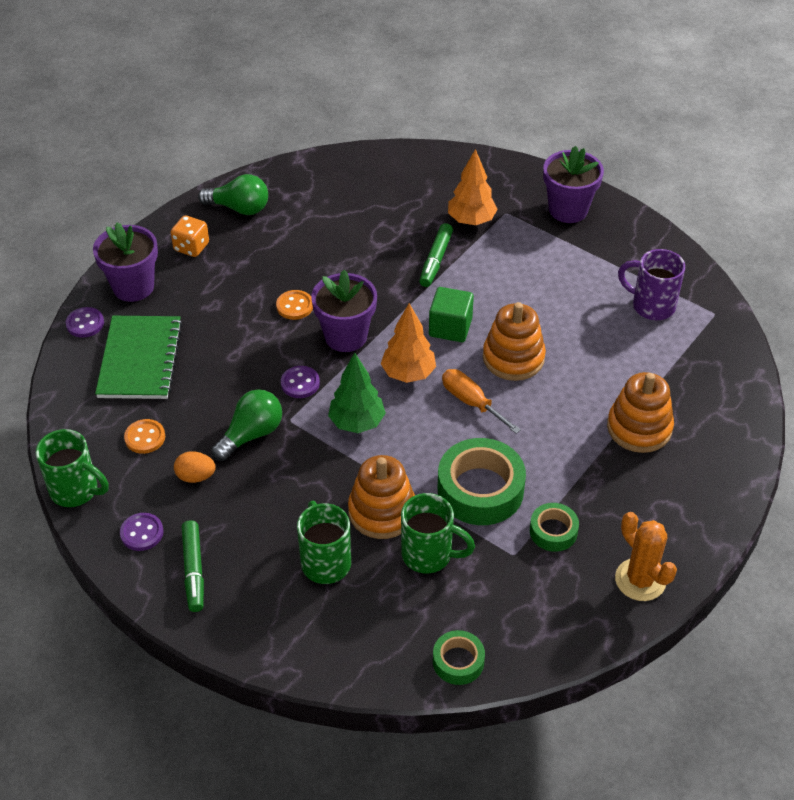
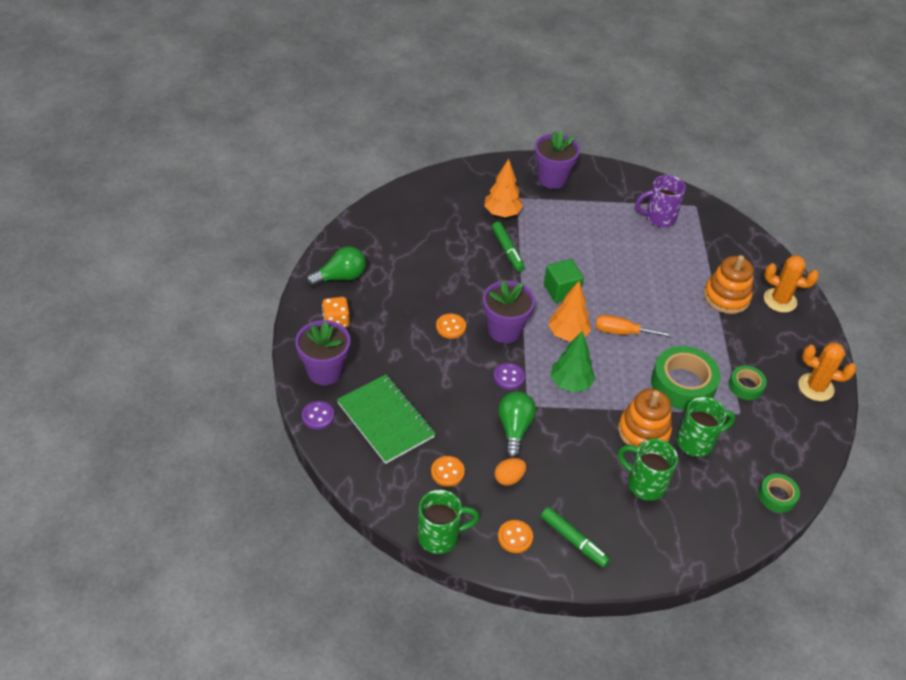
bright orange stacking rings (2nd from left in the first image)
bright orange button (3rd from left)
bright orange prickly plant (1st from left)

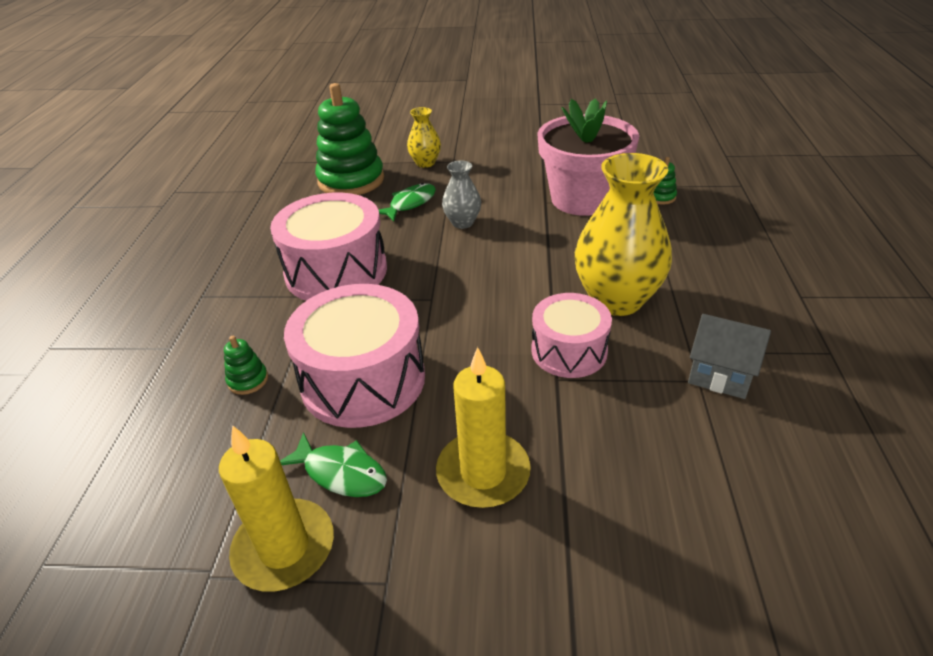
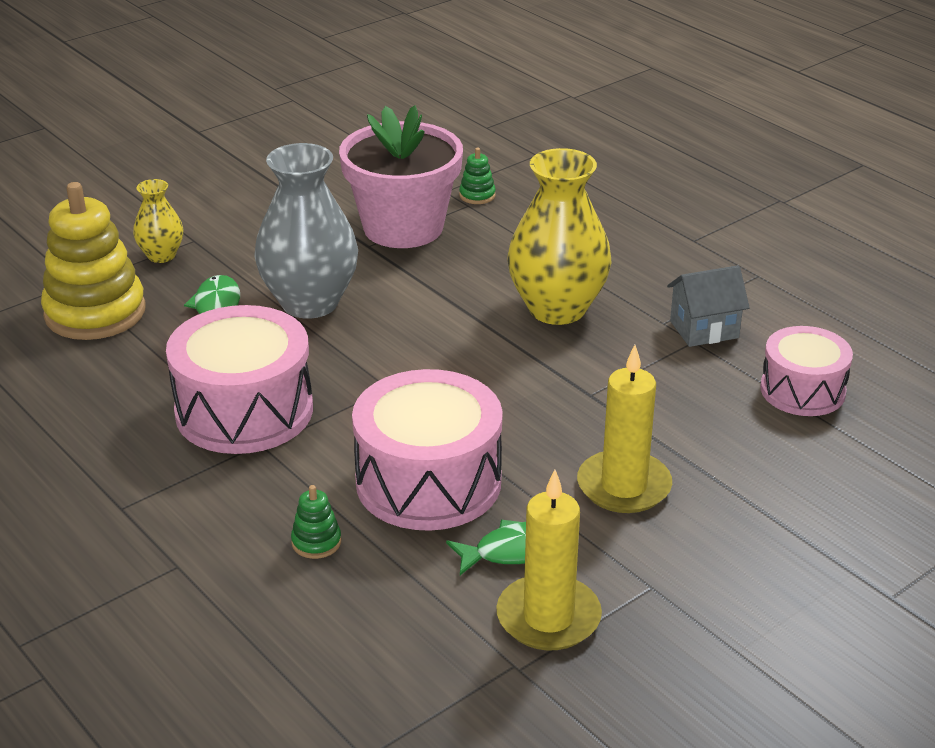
bright yellow stacking rings
ash-grey vase
rose-pink drum (3rd from left)

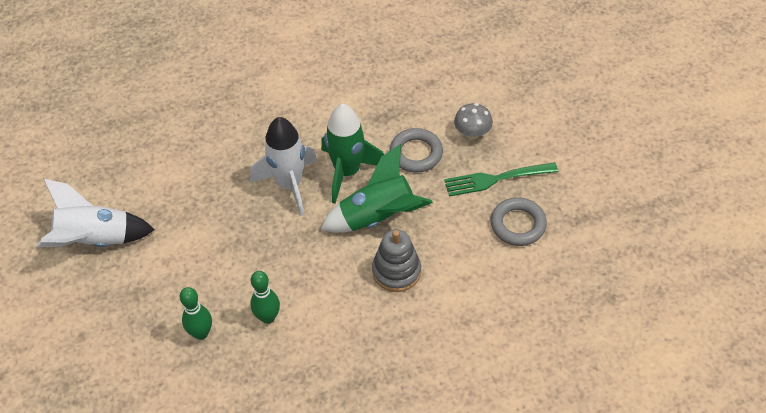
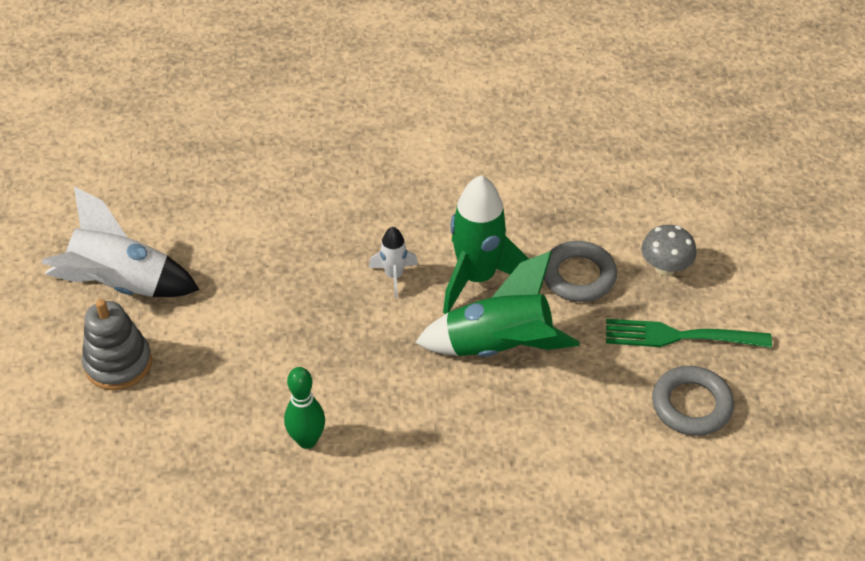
white rocket (2nd from left)
ash-grey stacking rings
emerald bowling pin (1st from left in the first image)

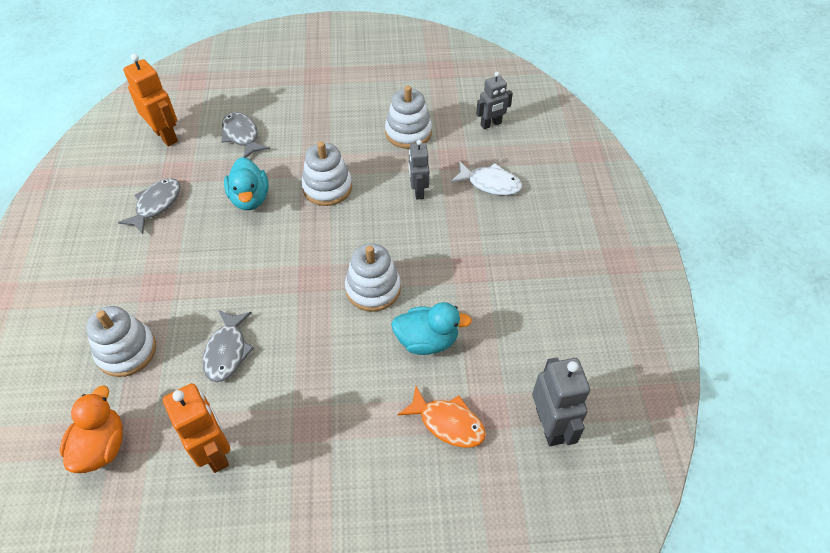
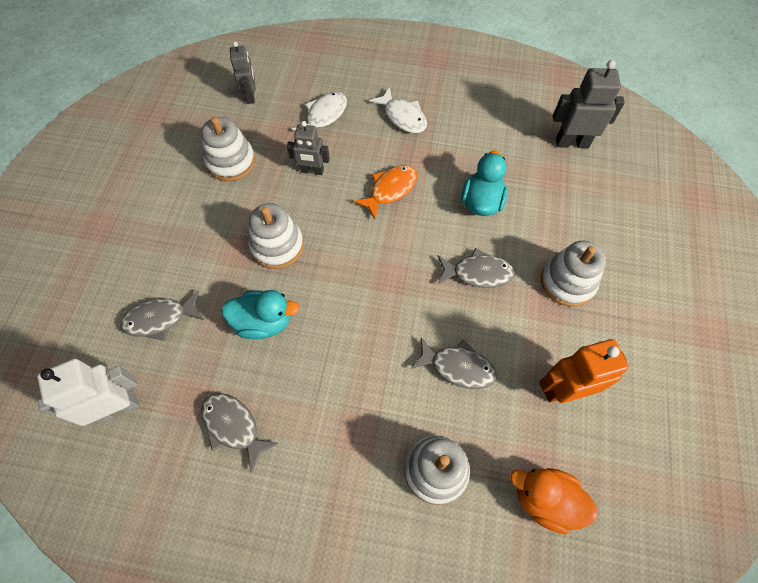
white robot figure
white stacking rings (4th from left)
bright orange fish
white fish (2nd from left)
ash-grey fish (4th from left)

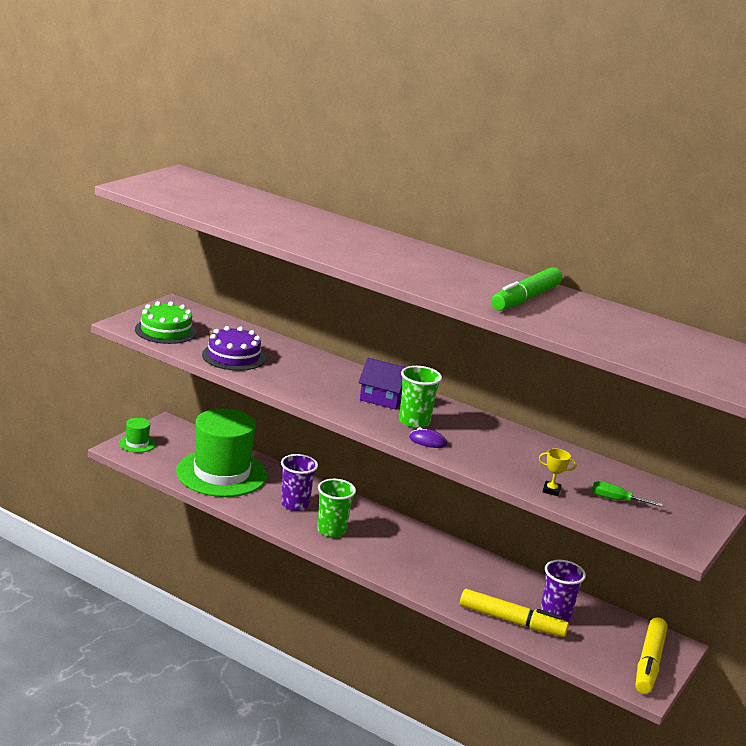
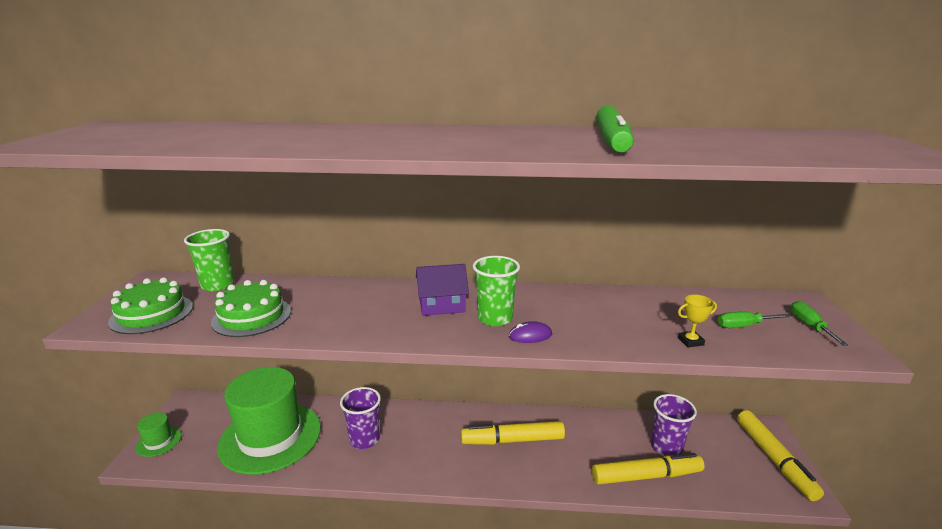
emerald layer cake (2nd from left)
emerald beaker (1st from left)
emerald screwdriver (2nd from left)
bright yellow marker pen (1st from left)

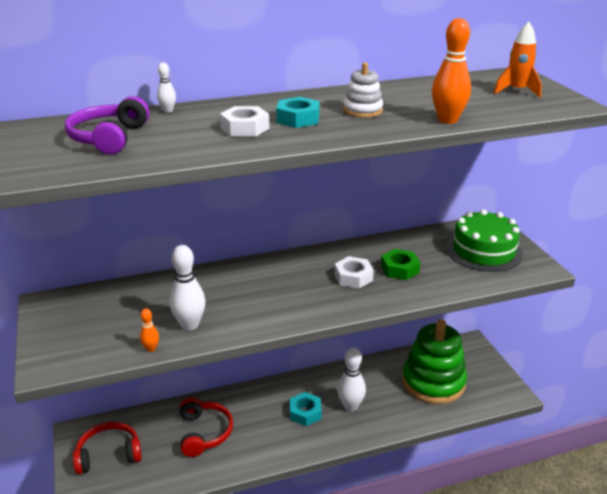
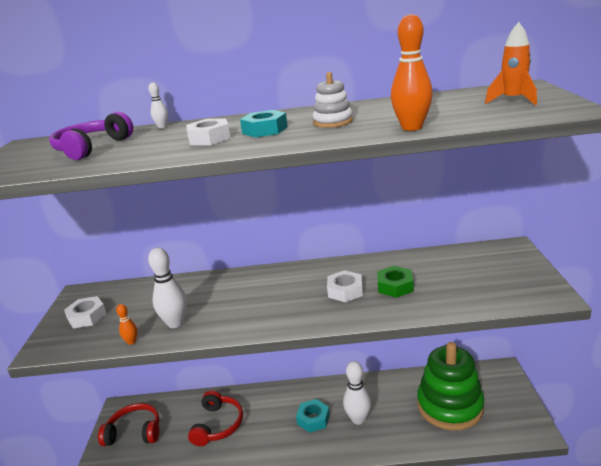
emerald layer cake
white hex nut (1st from left)

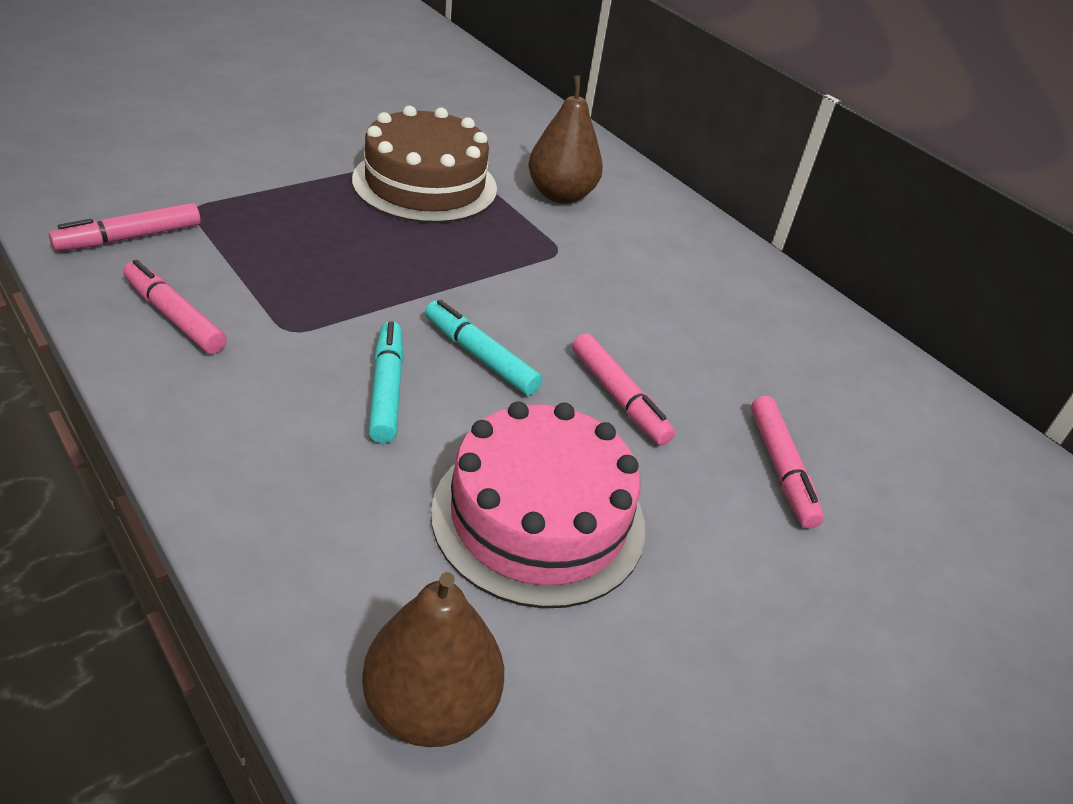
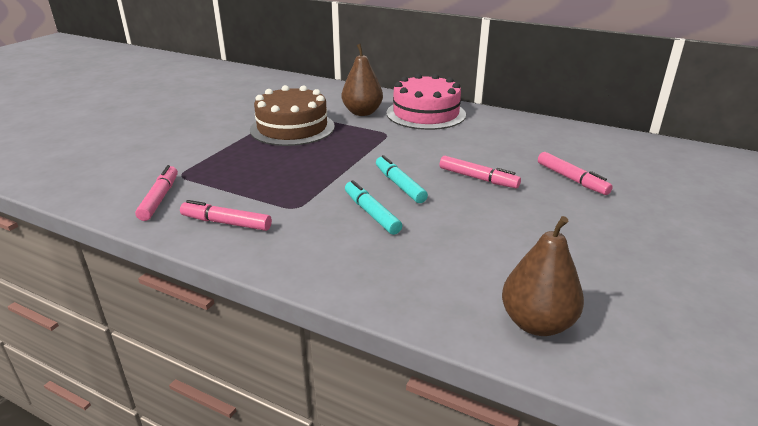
rose-pink marker pen (1st from left)
teal marker pen (2nd from left)
rose-pink layer cake

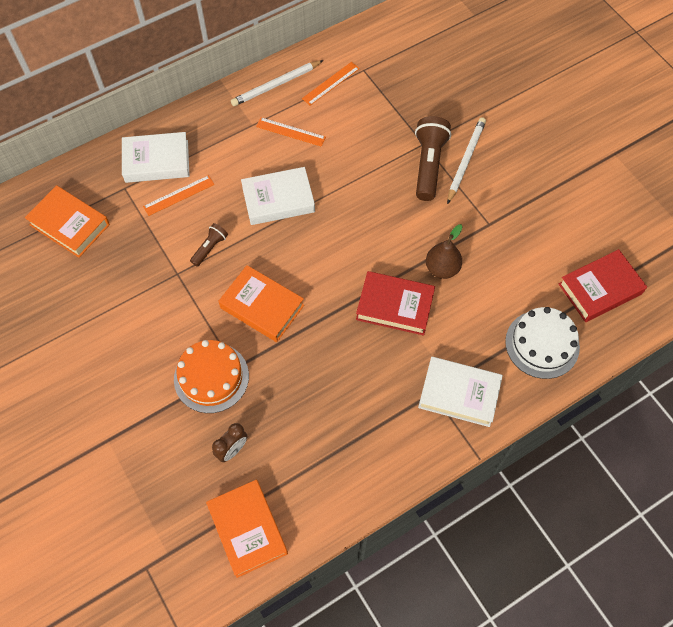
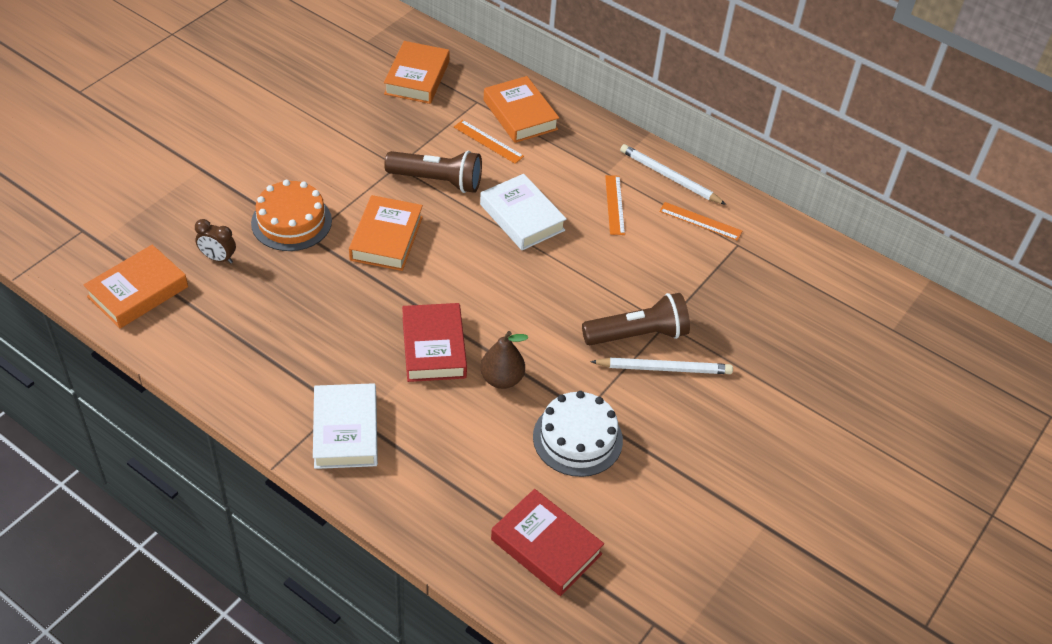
bright orange book (4th from left)
dark brown flashlight (1st from left)
white layer cake

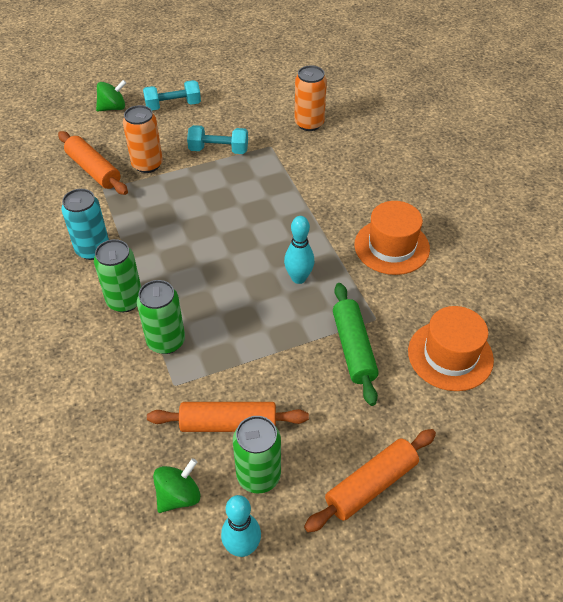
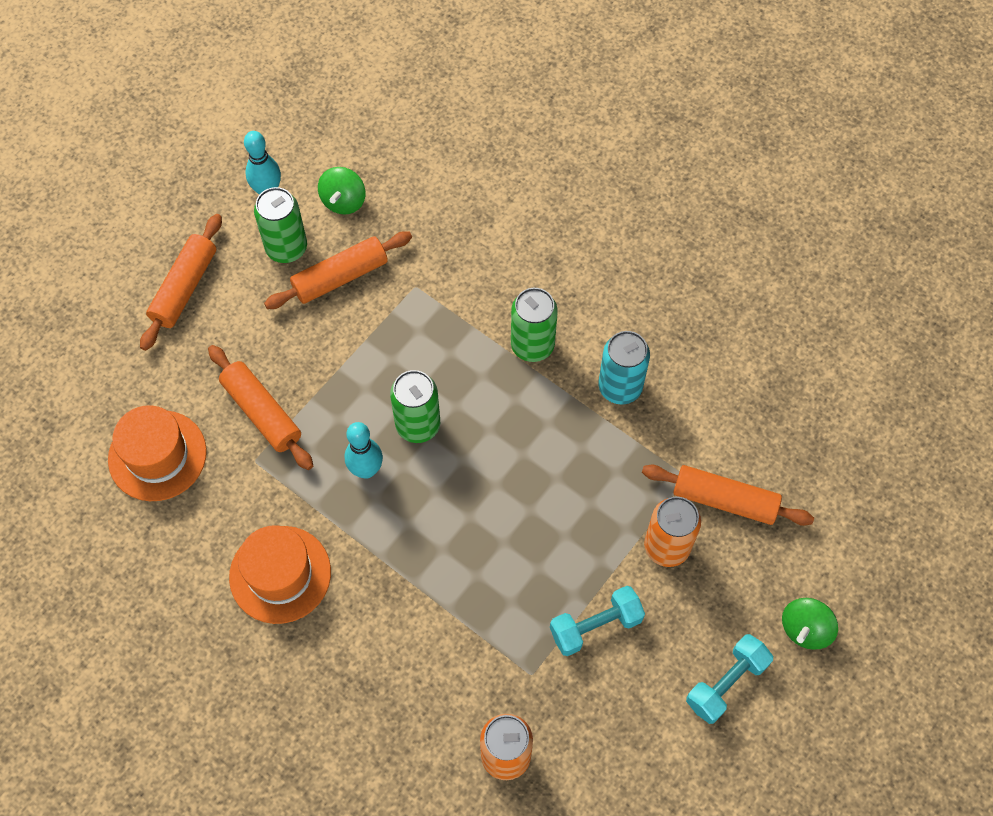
emerald tin (2nd from left)
bright orange rolling pin (2nd from left)

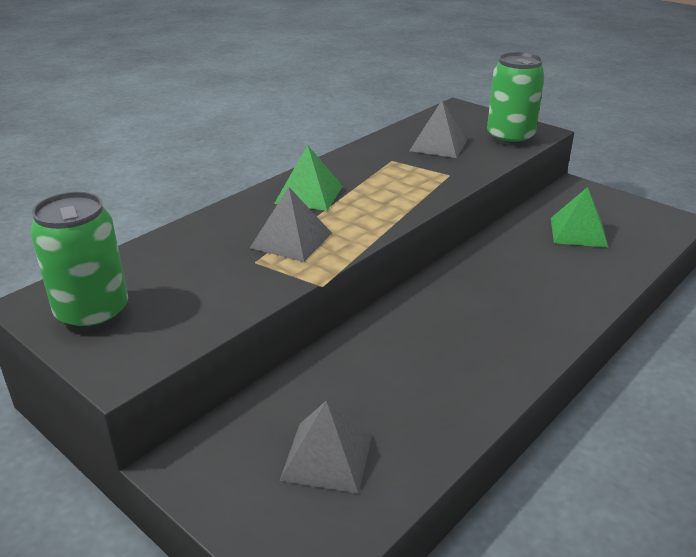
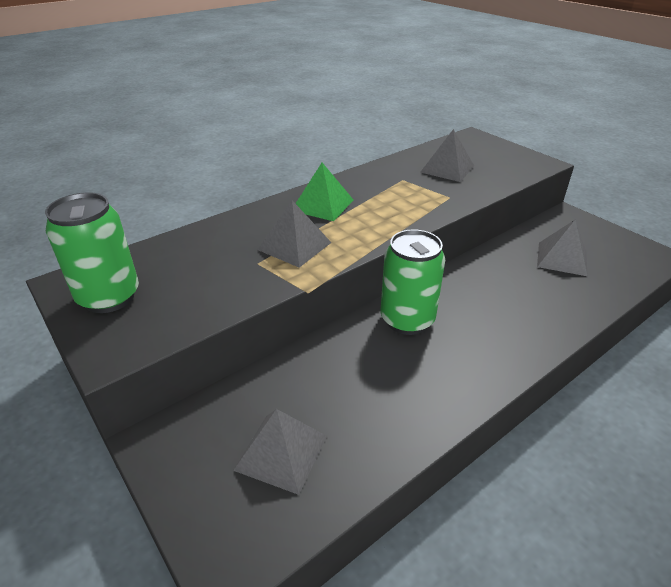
emerald tin (2nd from left)
ash-grey pyramid (4th from left)

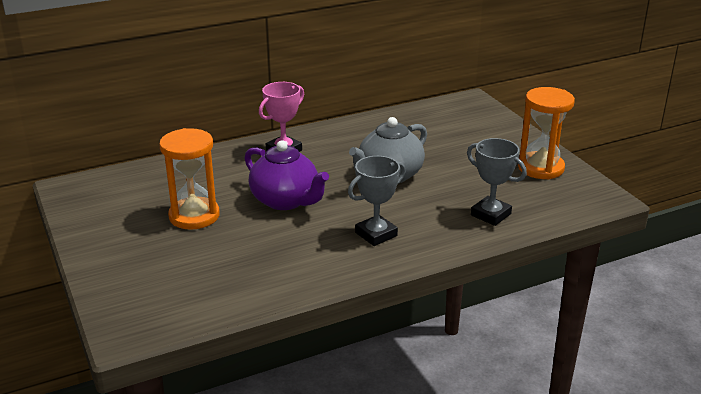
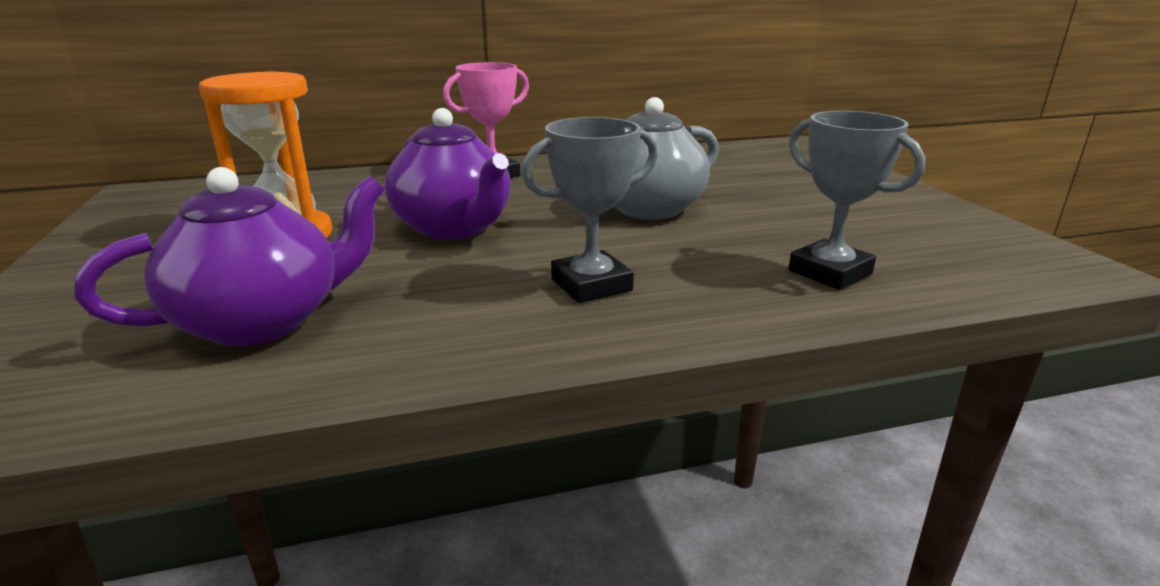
bright orange sandglass (2nd from left in the first image)
royal purple teapot (1st from left)

